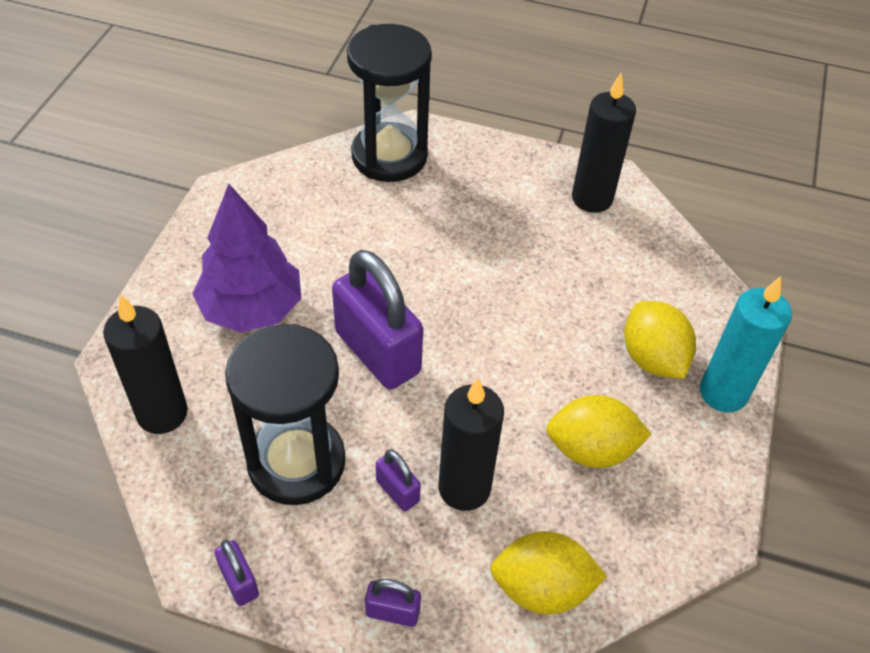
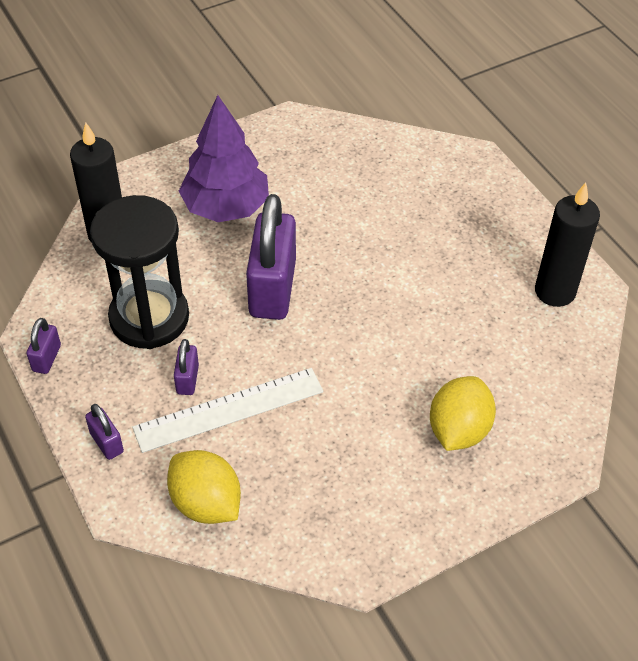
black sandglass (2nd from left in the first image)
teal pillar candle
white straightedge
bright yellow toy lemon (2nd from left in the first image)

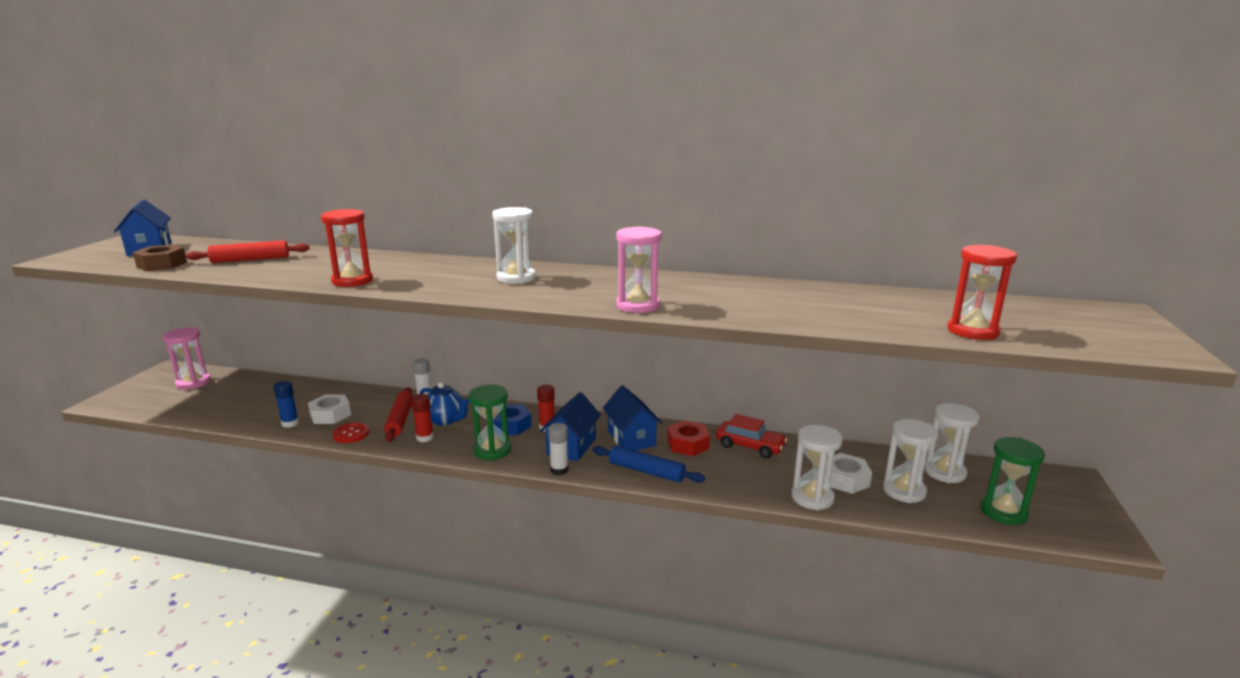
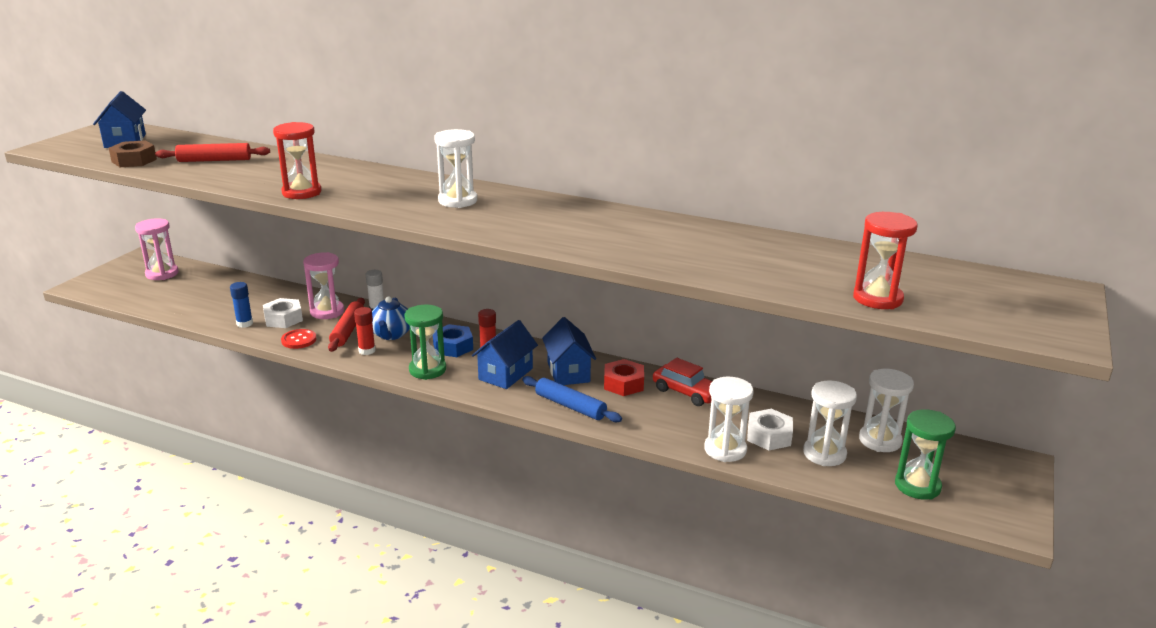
rose-pink sandglass (2nd from left)
royal blue teapot
white glue stick (2nd from left in the first image)

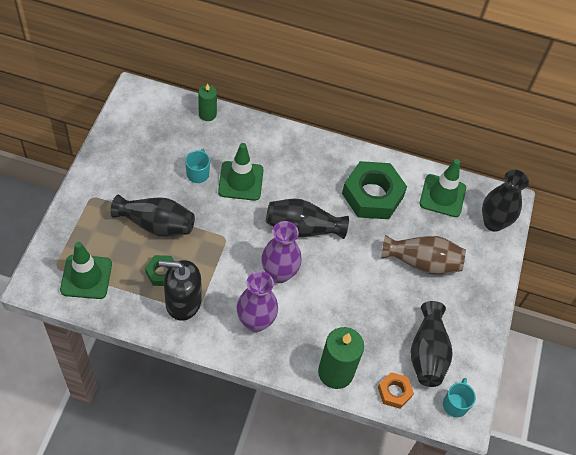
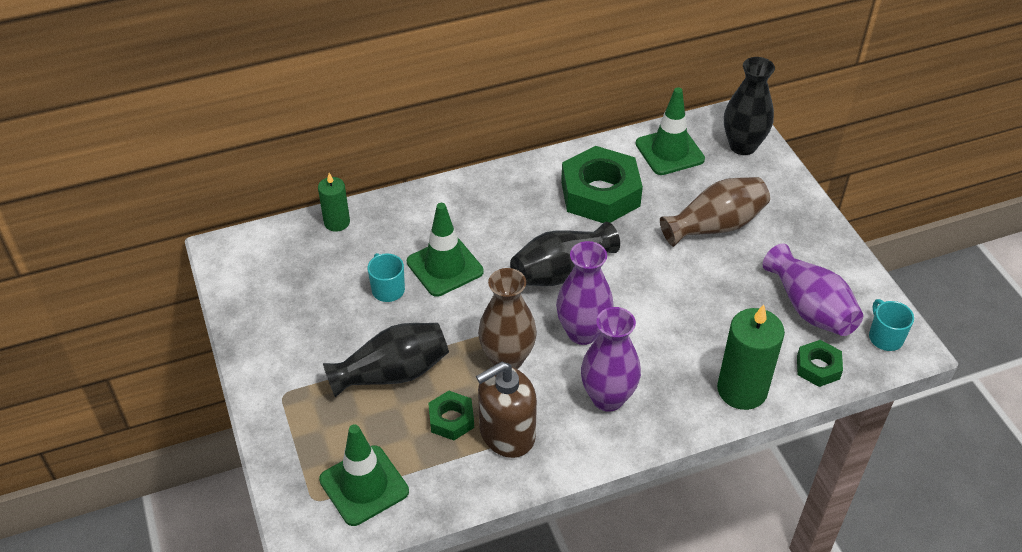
dark brown soap dispenser
royal purple vase (3rd from left)
emerald hex nut (3rd from left)
dark brown vase (1st from left)

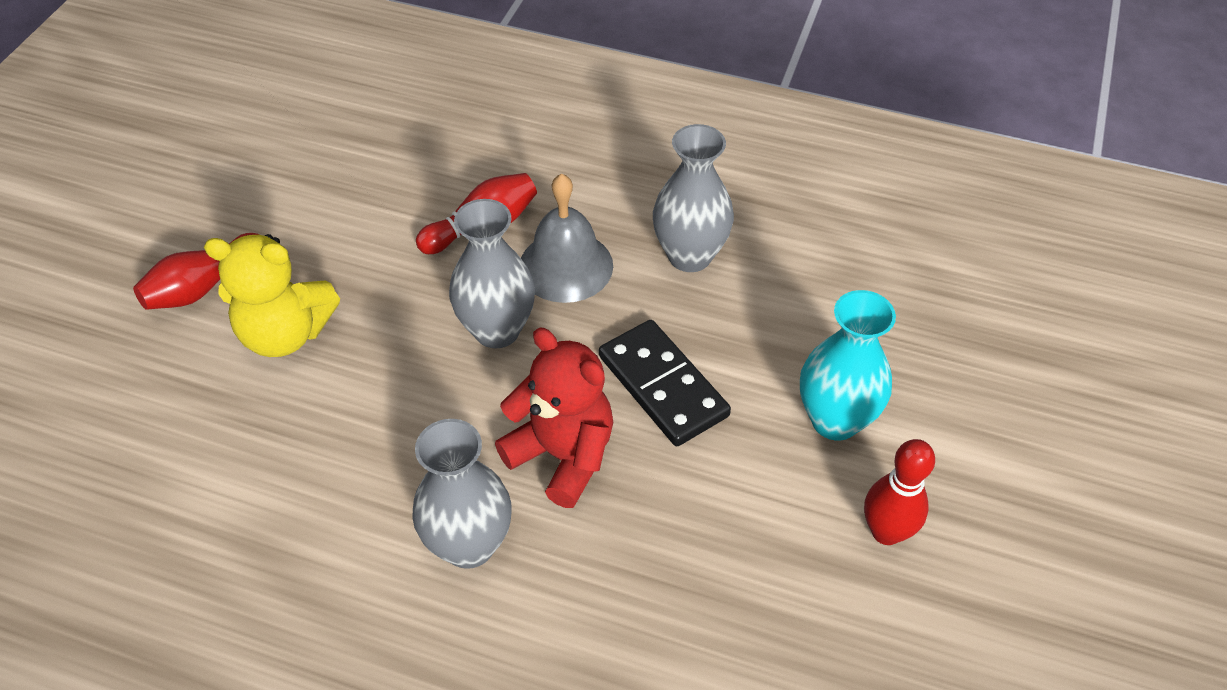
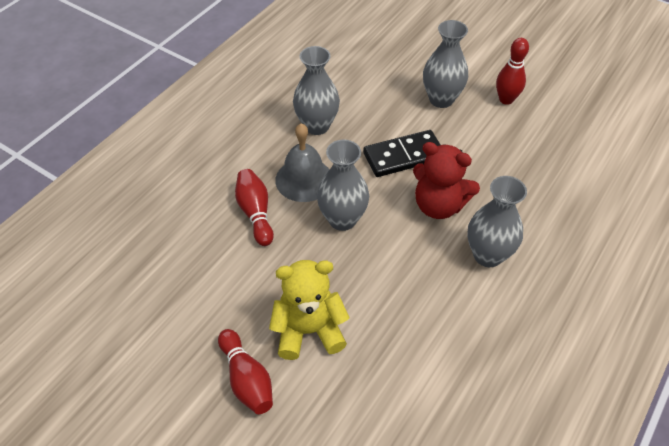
bright yellow teddy
ash-grey vase (3rd from left)
crimson teddy

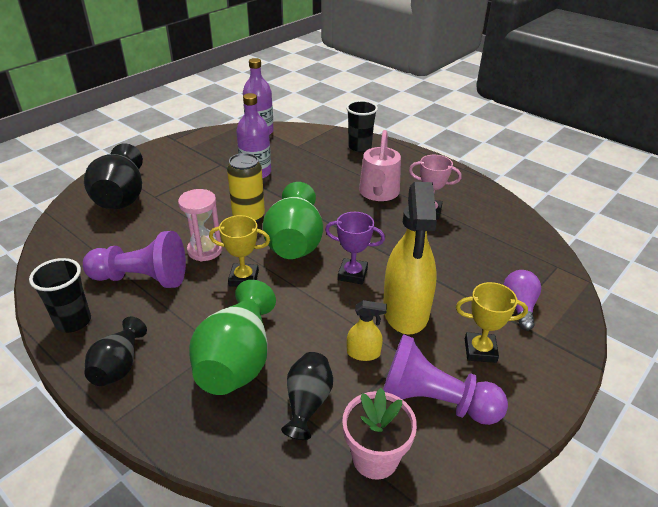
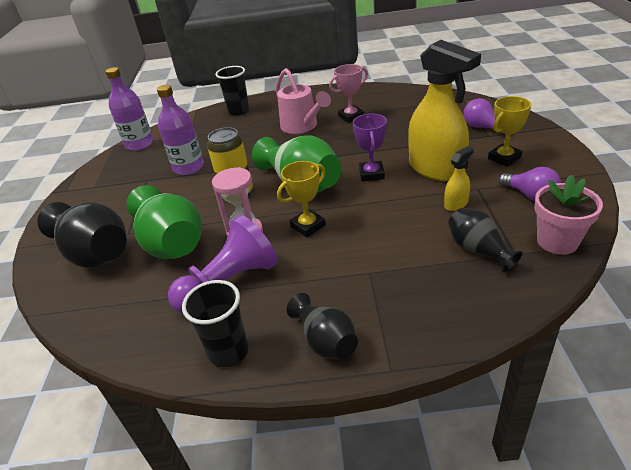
royal purple award cup
emerald vase (1st from left)
royal purple bulb (2nd from left)

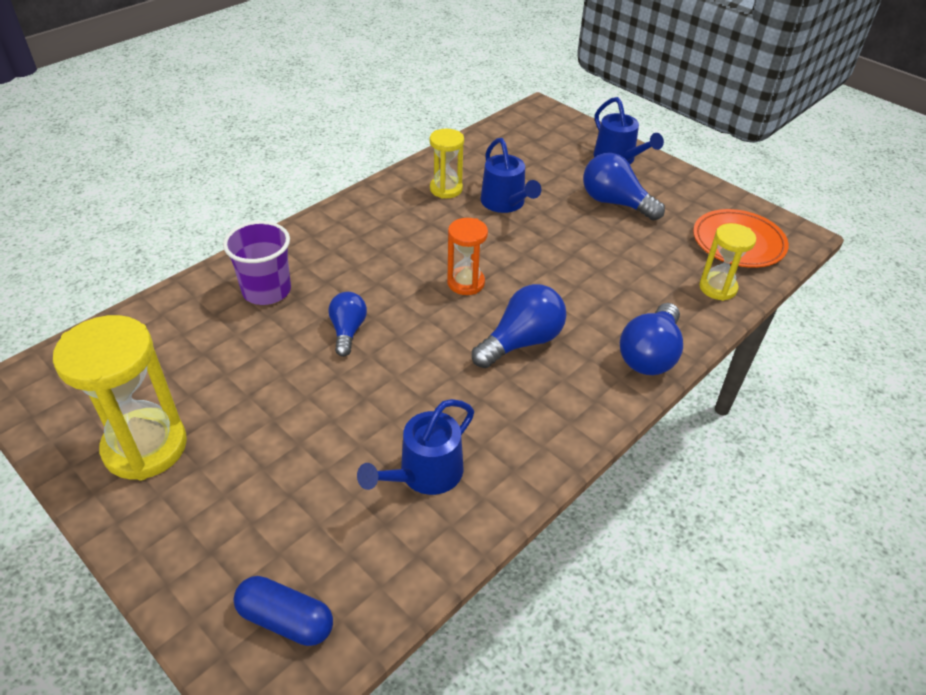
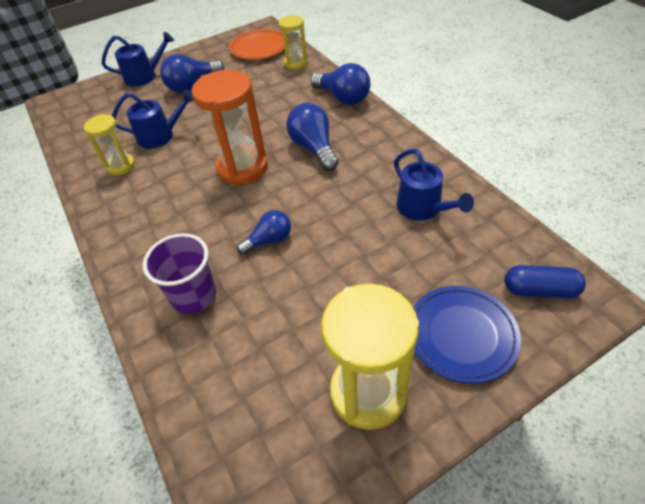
bright orange sandglass
royal blue bulb (2nd from left)
royal blue capsule
royal blue flat dish

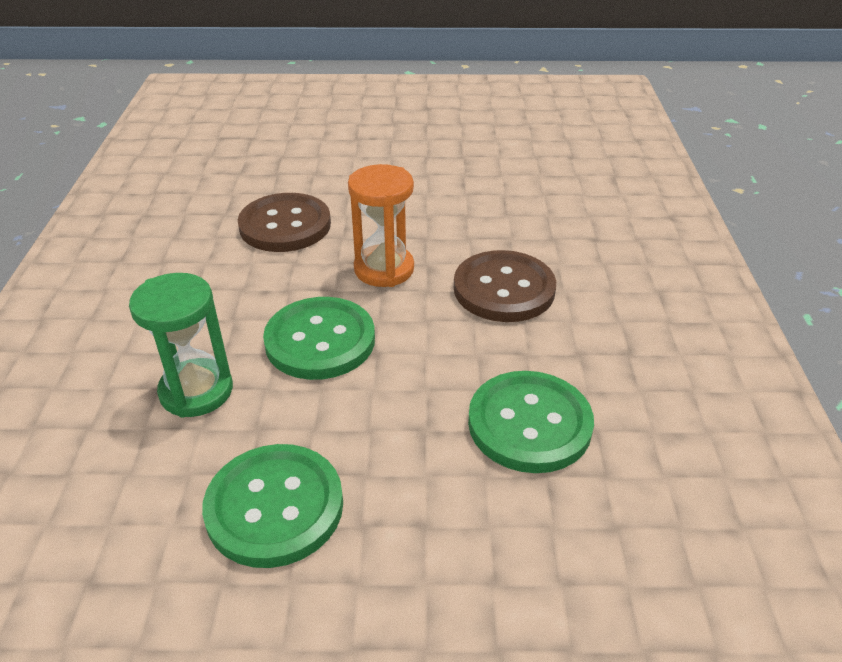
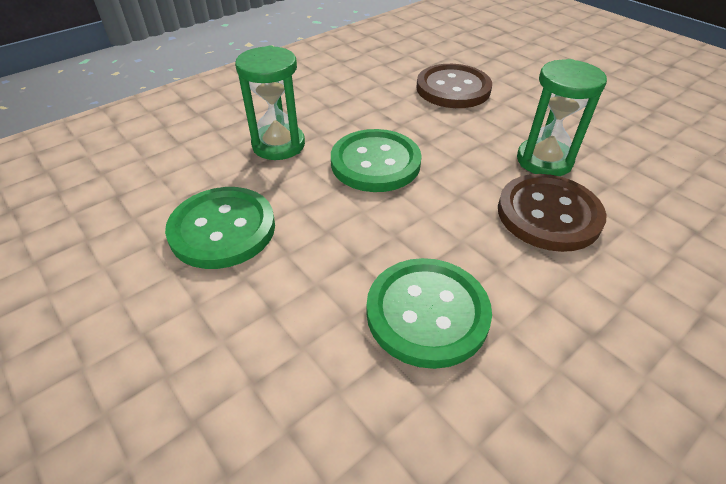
bright orange sandglass
emerald sandglass (2nd from left)

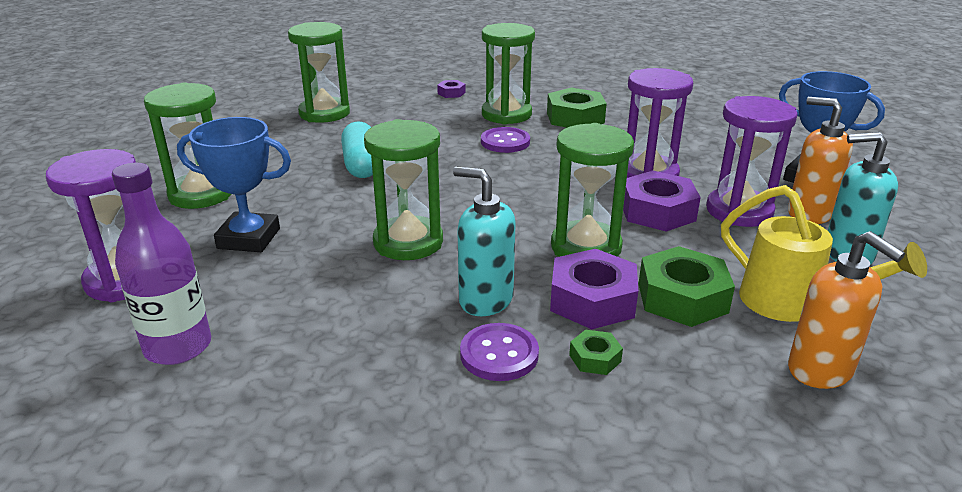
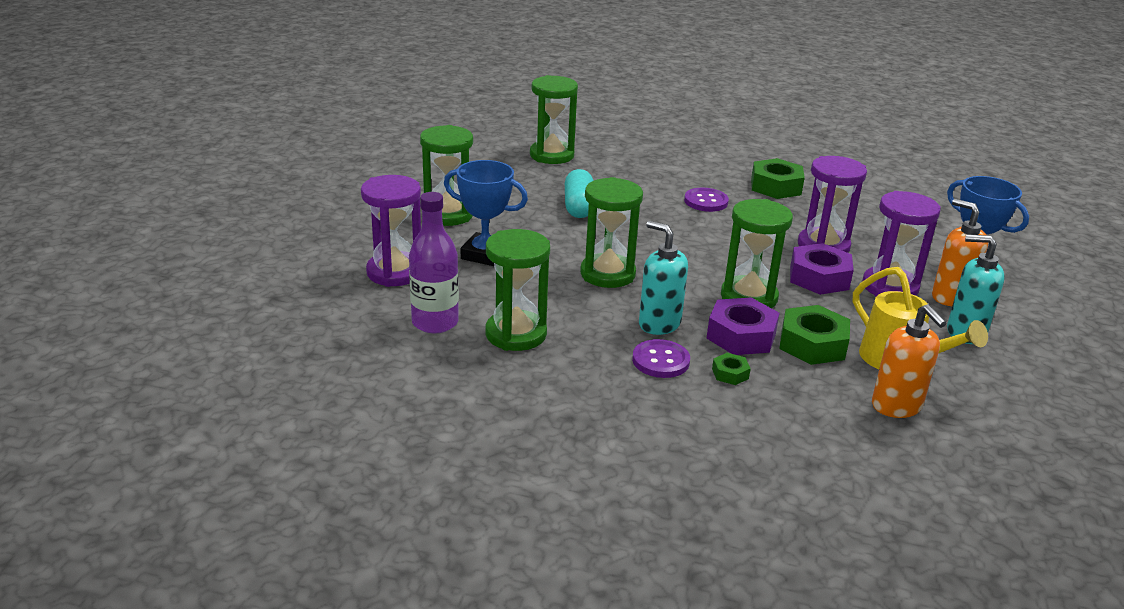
emerald sandglass (2nd from left)
royal purple hex nut (1st from left in the first image)

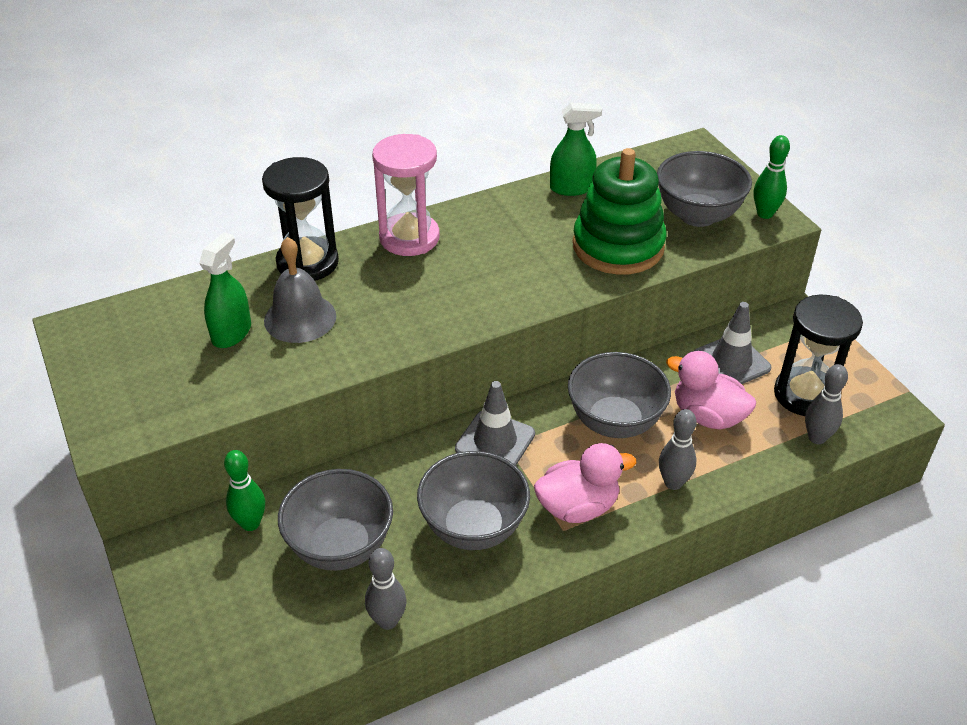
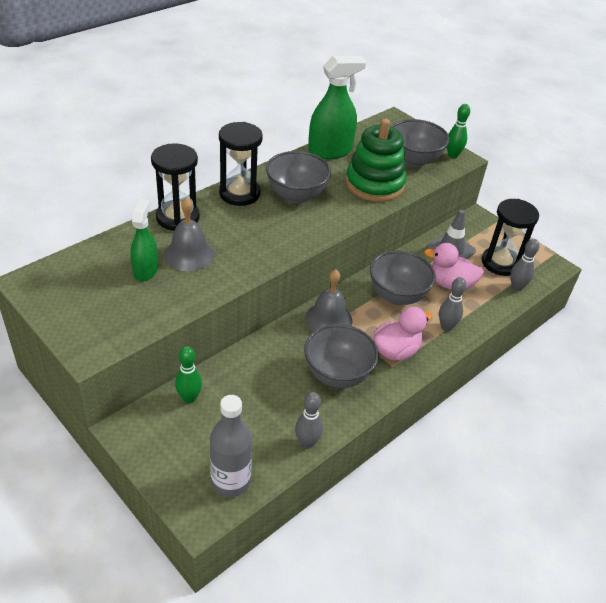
emerald spray bottle (2nd from left)
black sandglass (2nd from left)
ash-grey hand bell (2nd from left)
ash-grey deep dish (1st from left)
ash-grey drink bottle

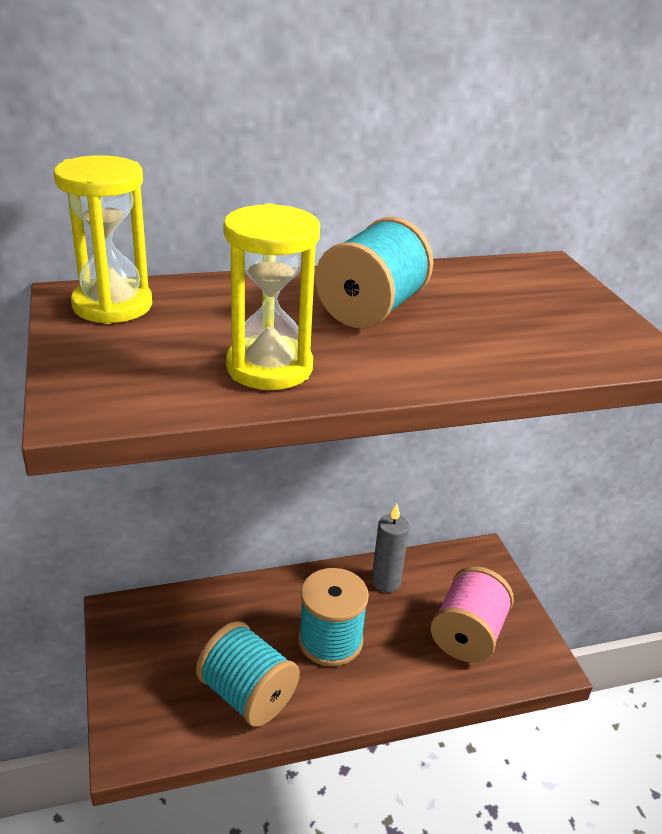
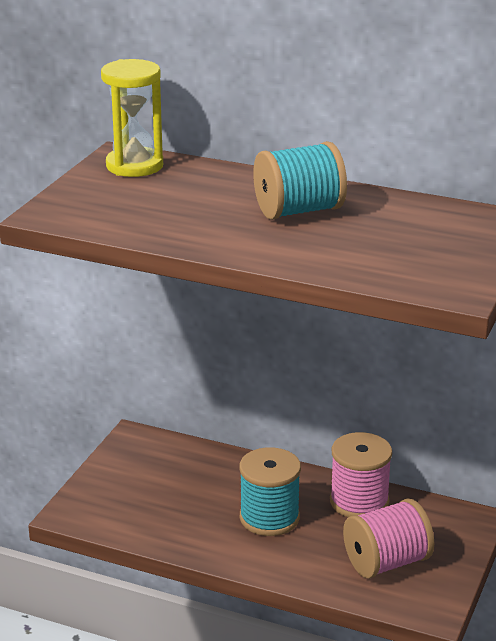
bright yellow sandglass (2nd from left in the first image)
rose-pink reel of thread (1st from left)
teal reel of thread (1st from left in the first image)

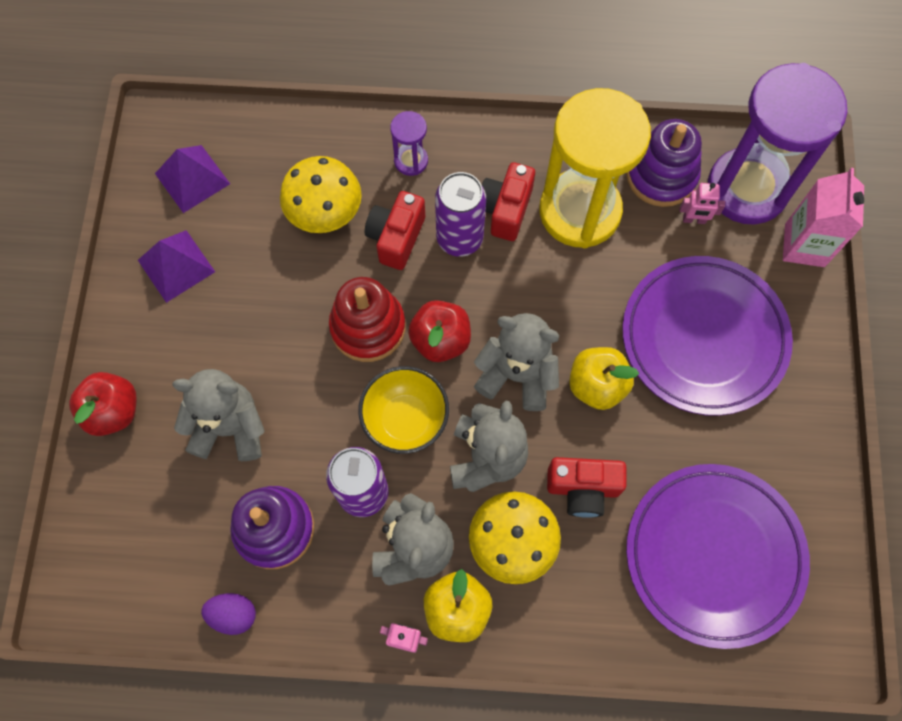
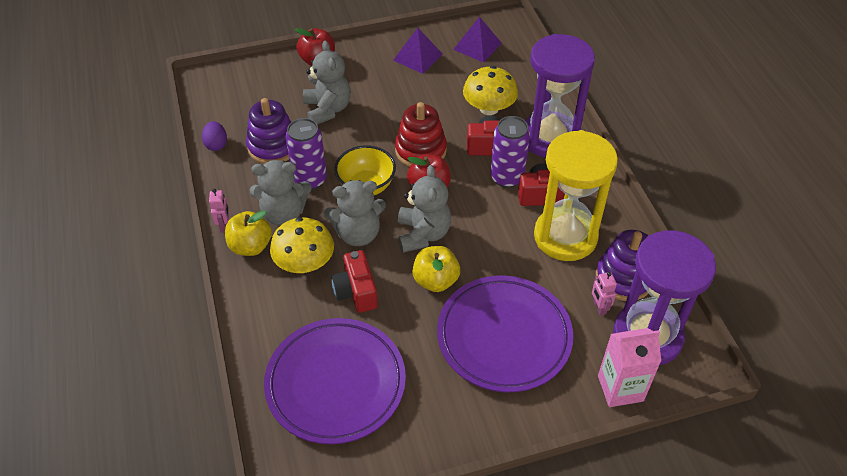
royal purple sandglass (1st from left)

